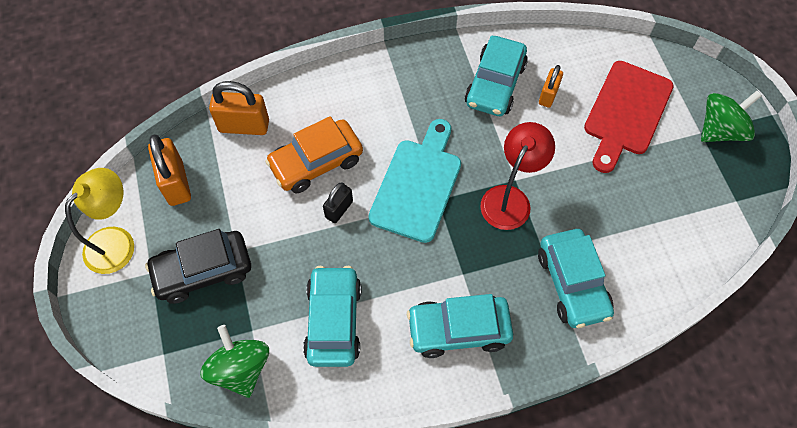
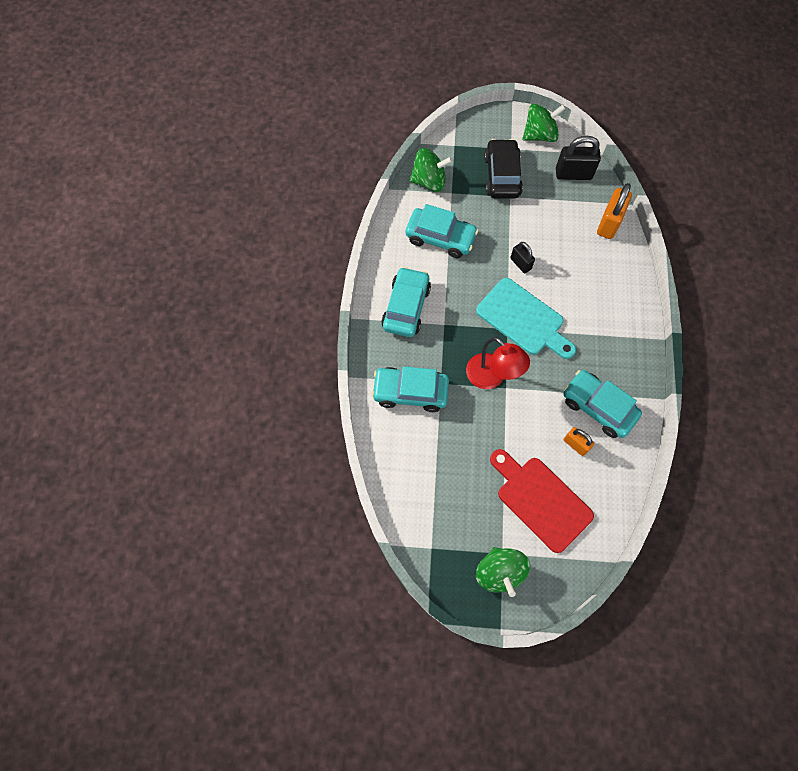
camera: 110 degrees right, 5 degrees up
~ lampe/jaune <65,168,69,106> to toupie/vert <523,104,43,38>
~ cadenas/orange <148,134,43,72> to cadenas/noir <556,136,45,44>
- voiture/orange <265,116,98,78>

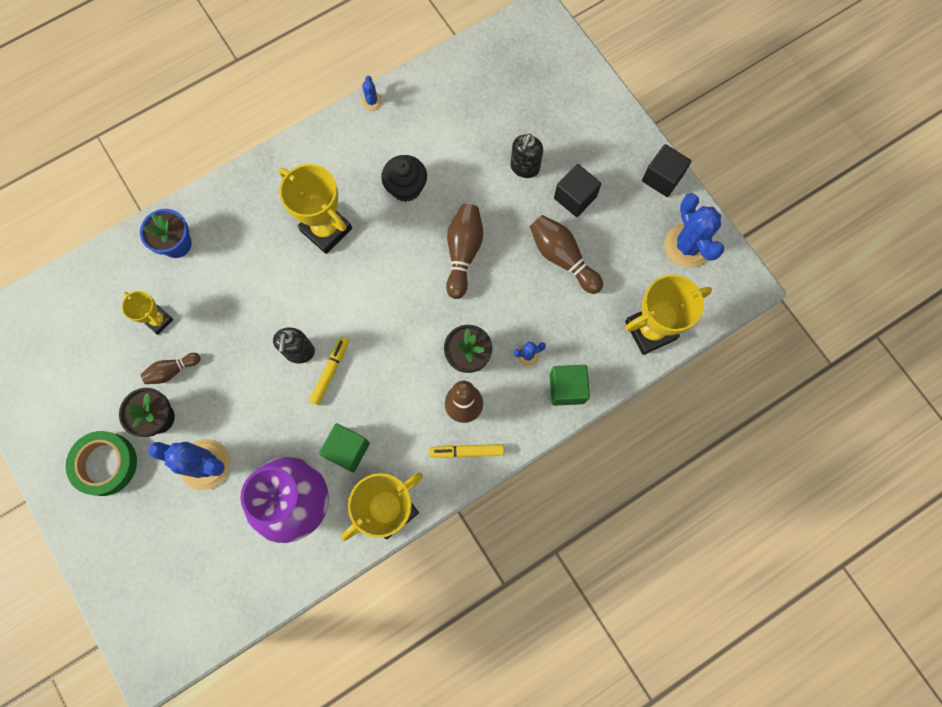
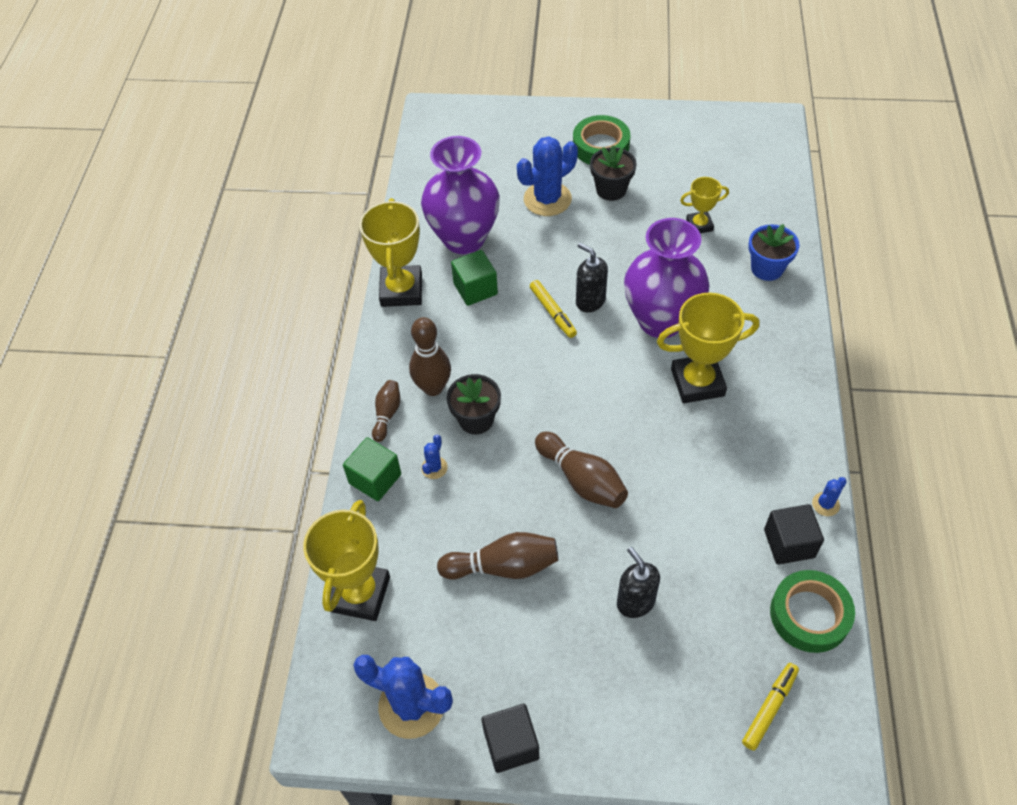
camera: 130 degrees right, 20 degrees down
~ quille/marron <140,353,61,31> to <372,380,28,62>
+ vase/violet <624,218,85,120>
~ feutre/jaune <429,444,75,14> to <742,663,57,88>
~ cube/noir <554,164,47,53> to <764,504,60,61>
+ ruban adhésif/vert <770,570,85,83>
~ cactus/bleu <362,75,20,36> = <812,477,35,39> 75 degrees counterclockwise
- muffin/noir <381,155,46,47>

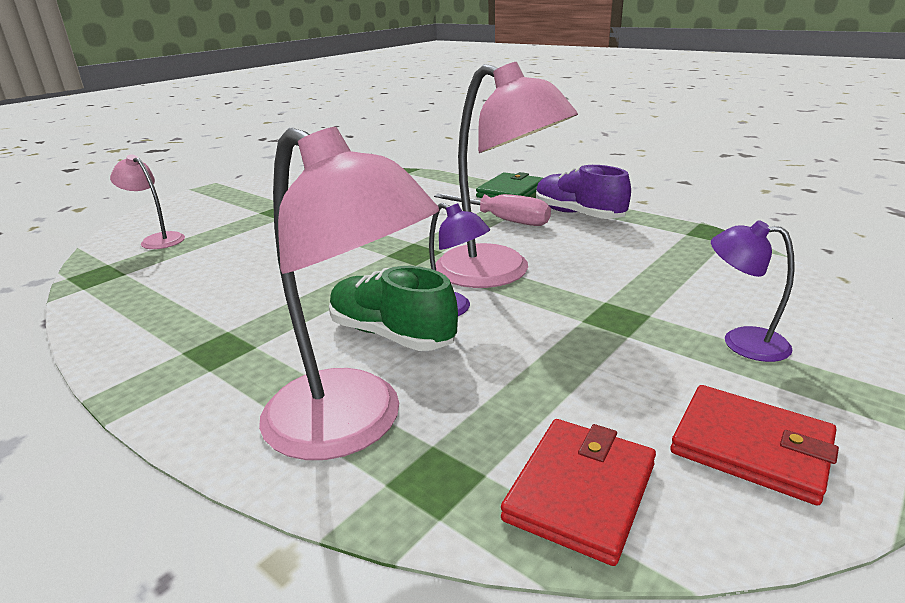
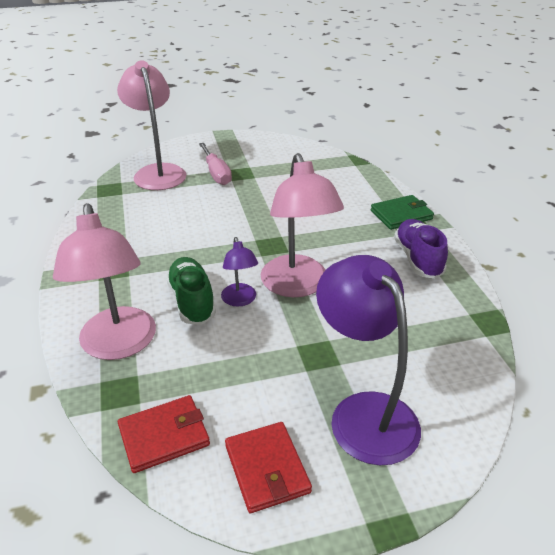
camera: 35 degrees right, 10 degrees up
~ lampe/rose <110,155,75,94> = <117,60,69,130> x1.97
~ tournevis/rose <434,194,117,32> to <199,143,33,42>
~ lampe/violet <711,220,84,142> = <316,255,105,210> x1.97

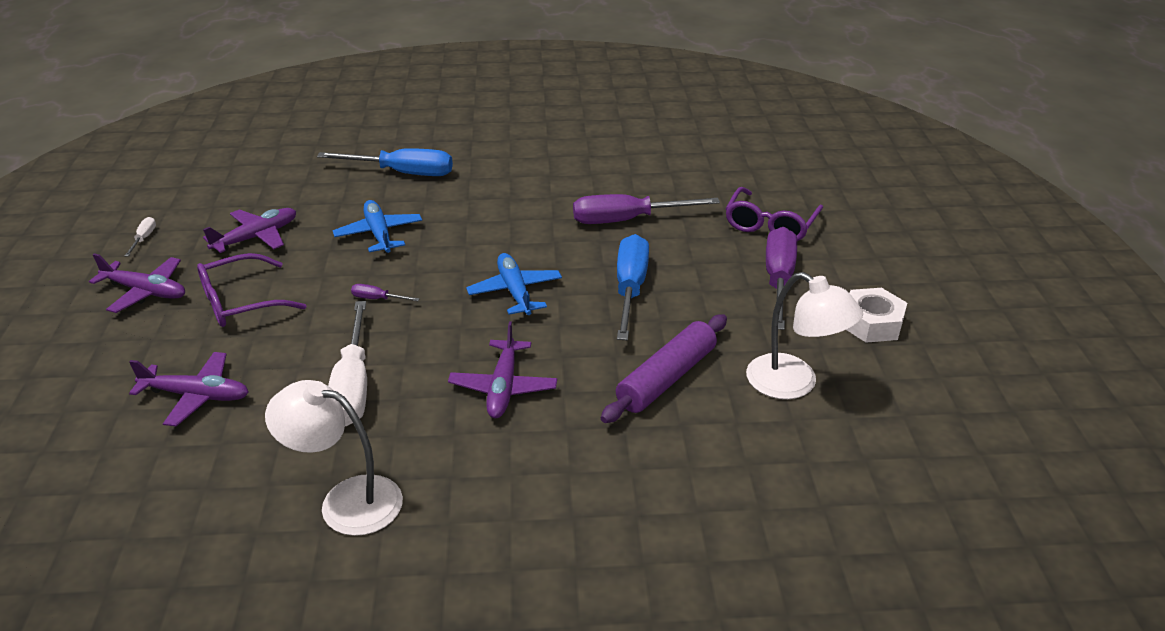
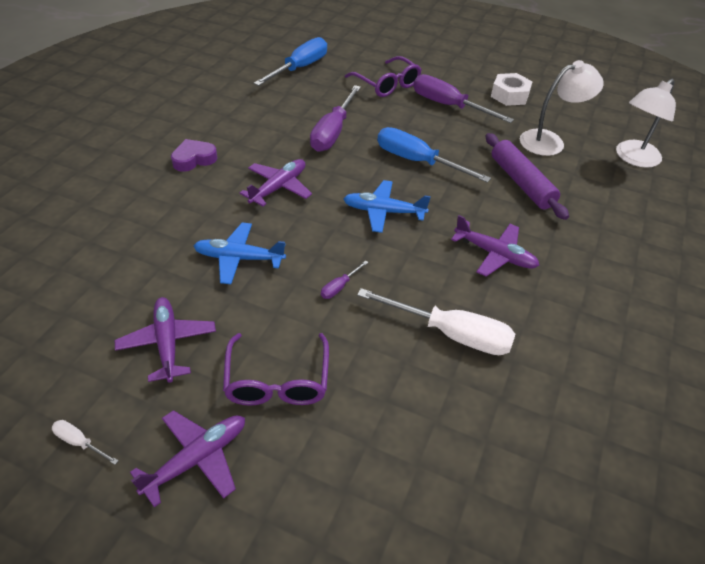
camera: 65 degrees left, 10 degrees up
+ cœur/violet <171,139,47,33>
~ avion/violet <129,352,120,75> to <240,159,72,47>
~ tournevis/bleu <317,148,136,28> to <254,37,73,49>
~ lampe/blanc <265,380,138,156> to <616,79,60,89>

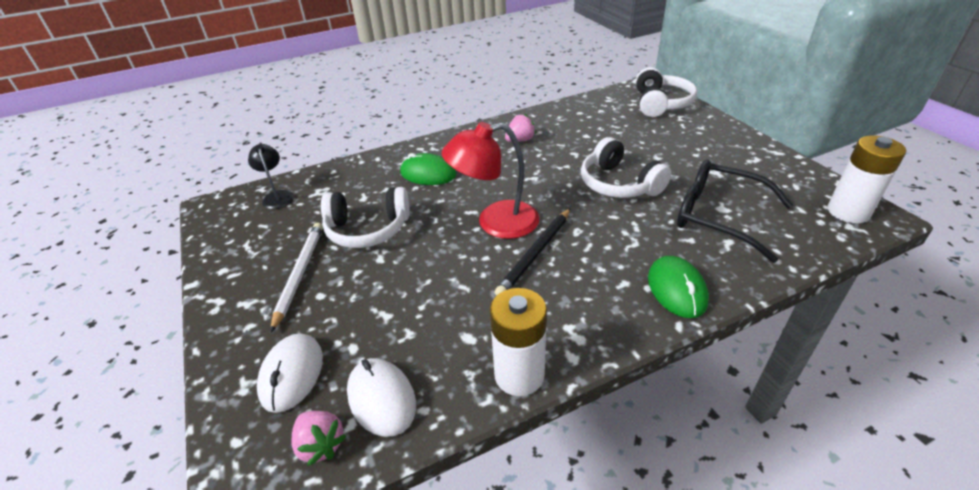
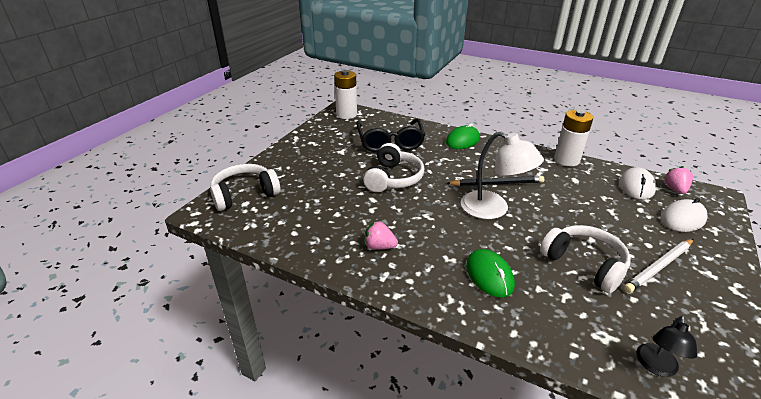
camera: 130 degrees left, 5 degrees down
~ lampe/rouge <441,122,99,117> to lampe/blanc <461,131,83,88>

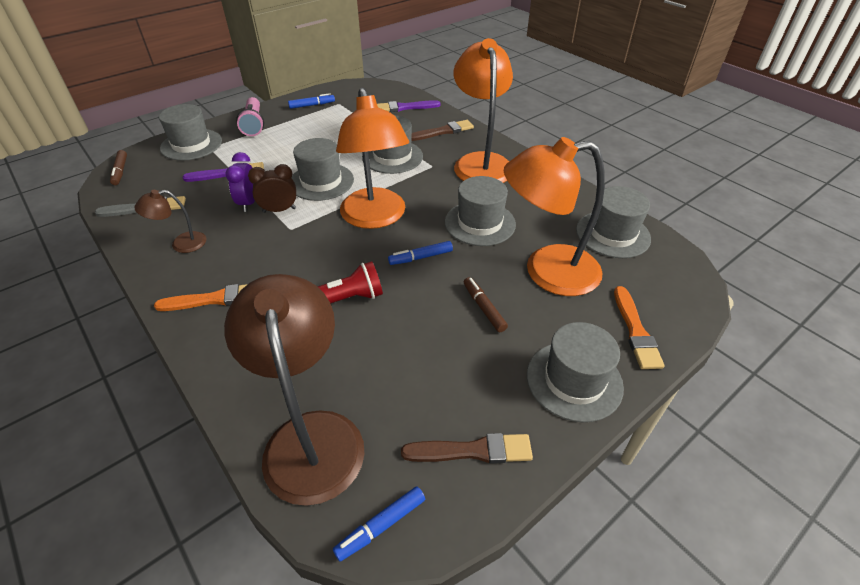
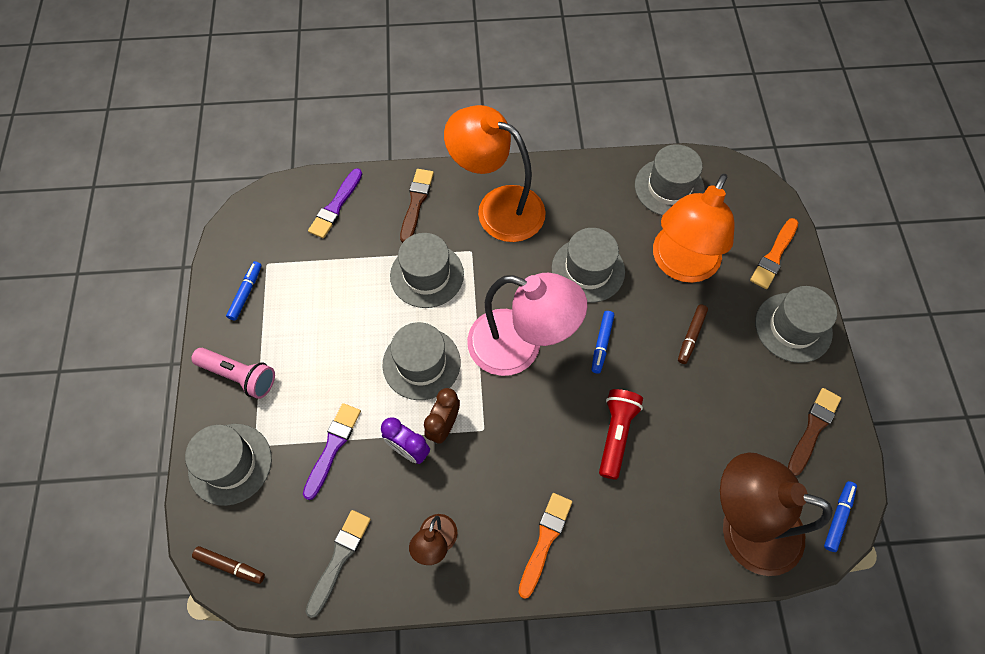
camera: 55 degrees left, 20 degrees up
~ lampe/orange <336,88,73,141> to lampe/rose <467,273,120,103>
~ feutre/marron <464,277,44,55> = <678,304,30,60> 75 degrees counterclockwise
~ pinceau/orange <614,286,51,83> = <750,218,48,71> 90 degrees clockwise
~ feutre/bleu <333,486,92,75> = <824,481,33,71> 150 degrees counterclockwise

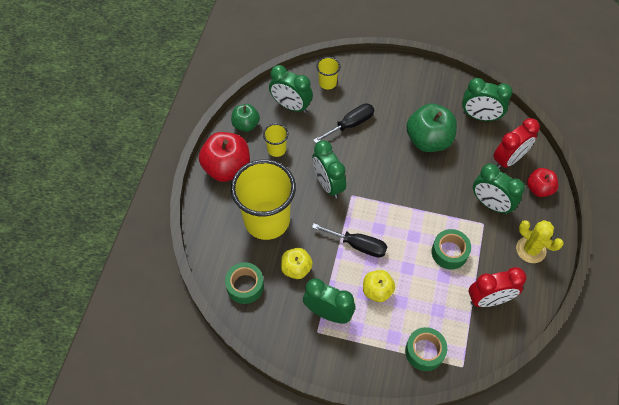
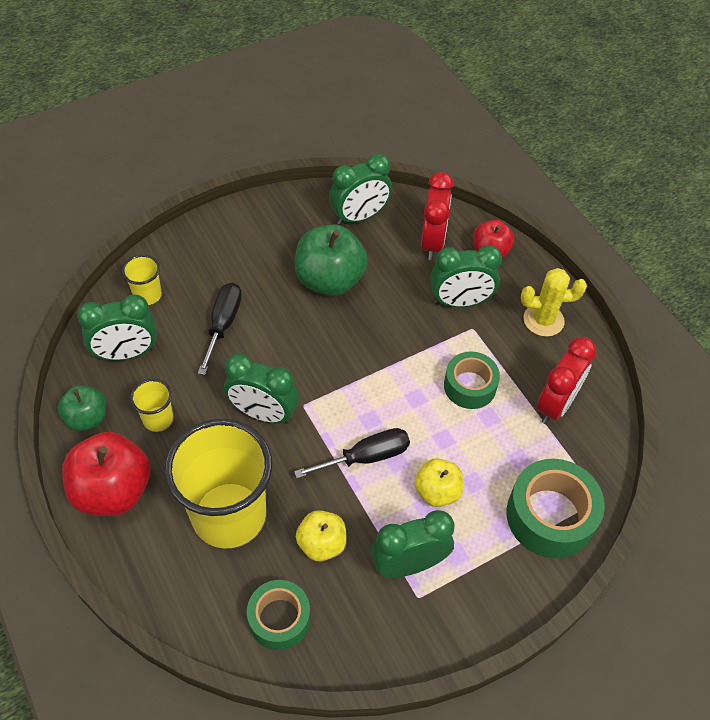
camera: 45 degrees left, 5 degrees down
~ ruban adhésif/vert <405,327,42,44> = <507,459,98,99> x1.54

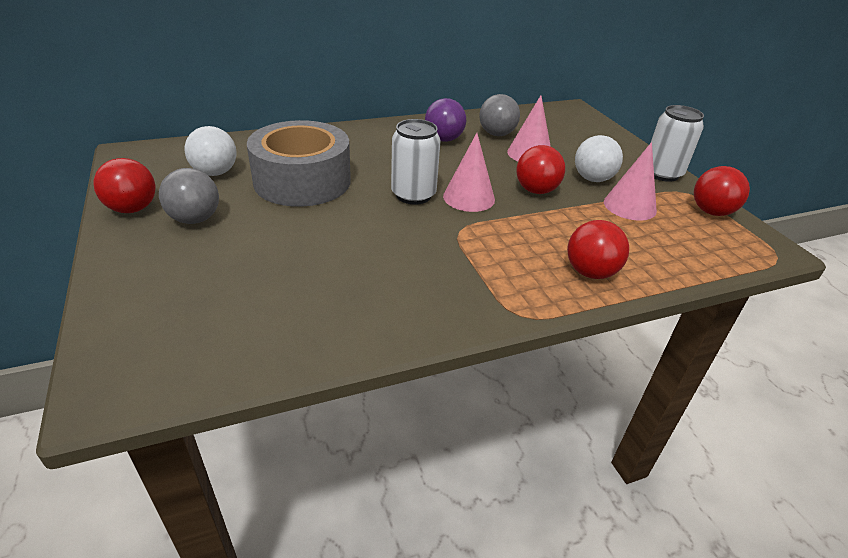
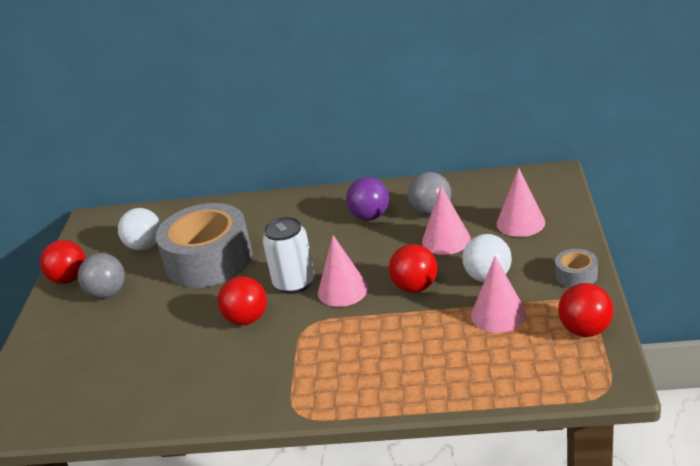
camera: 30 degrees right, 5 degrees down
~ balle/rouge <567,220,62,59> to <218,276,49,49>
+ cône/rose <497,168,48,69>
~ canette/blanc <651,105,53,77> to ruban adhésif/gris <555,249,43,39>

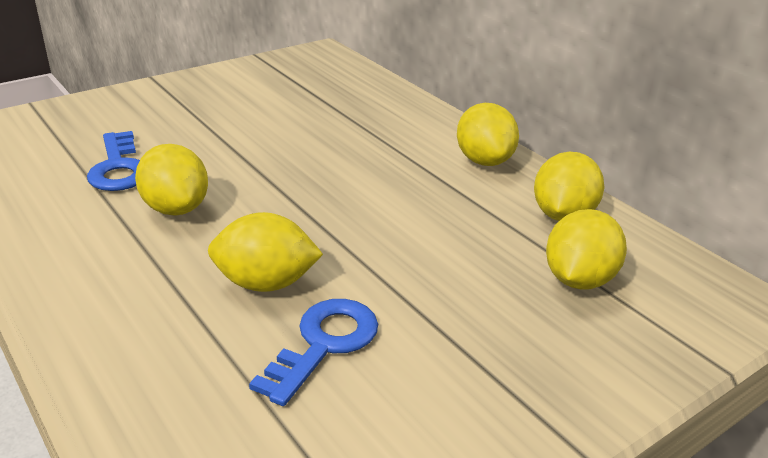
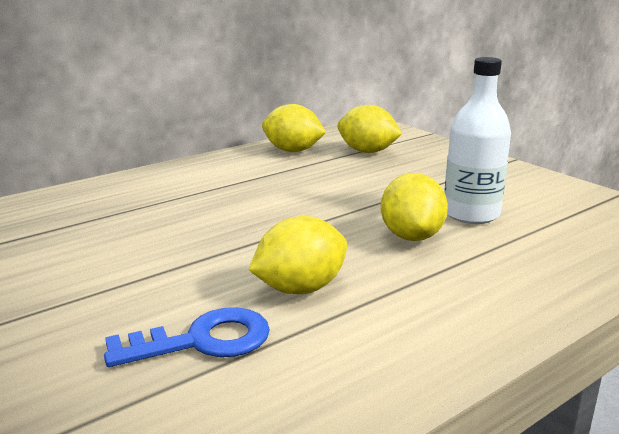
camera: 90 degrees left, 10 degrees down
~ clé/bleu <249,299,129,107> to bouteille/blanc <444,57,67,167>
- citron/jaune <457,103,62,63>

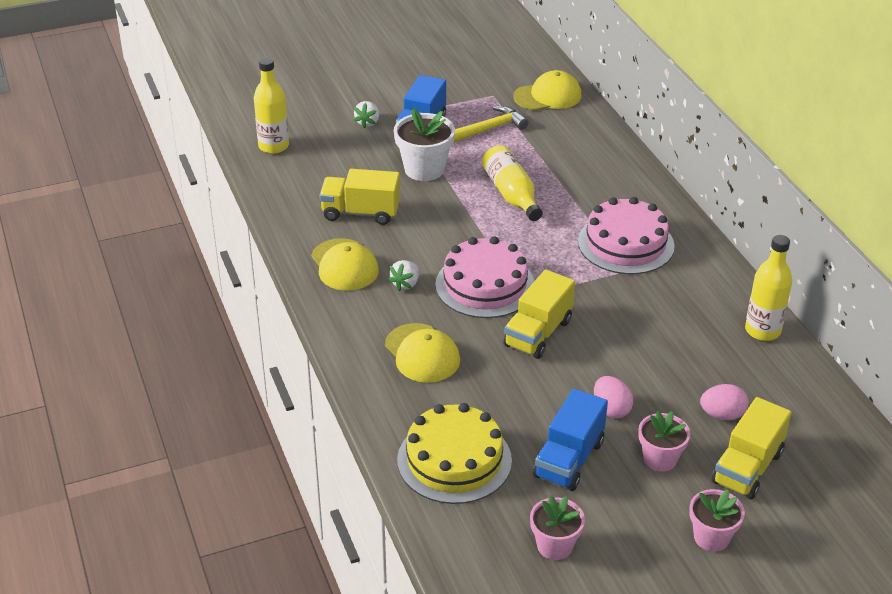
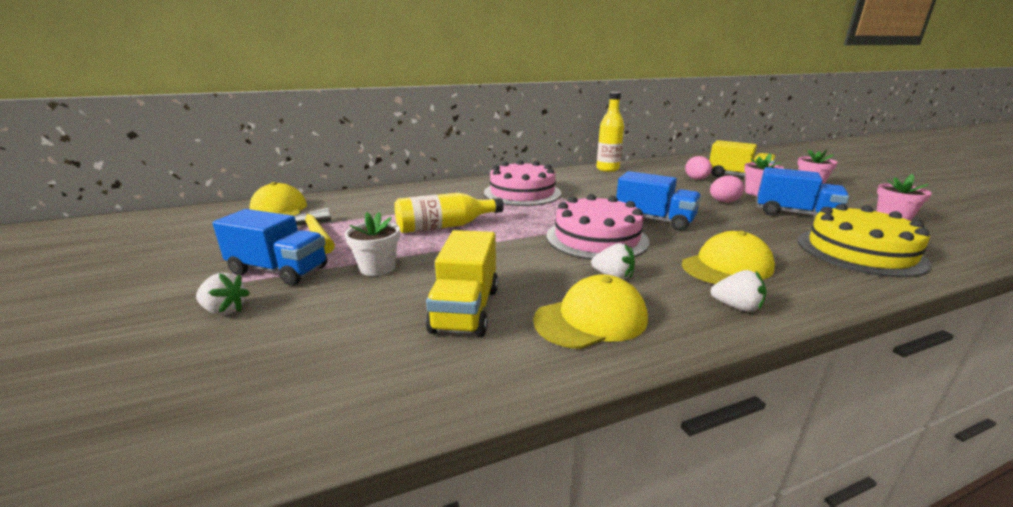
camera: 90 degrees left, 15 degrees down
~ pot de fleurs/blanc <394,108,61,73> = <345,212,55,64> x0.66
~ camion/jaune <503,270,72,89> to camion/bleu <616,171,85,60>
+ fraise/blanc <711,270,55,42>
- bouteille/jaune <254,57,35,97>

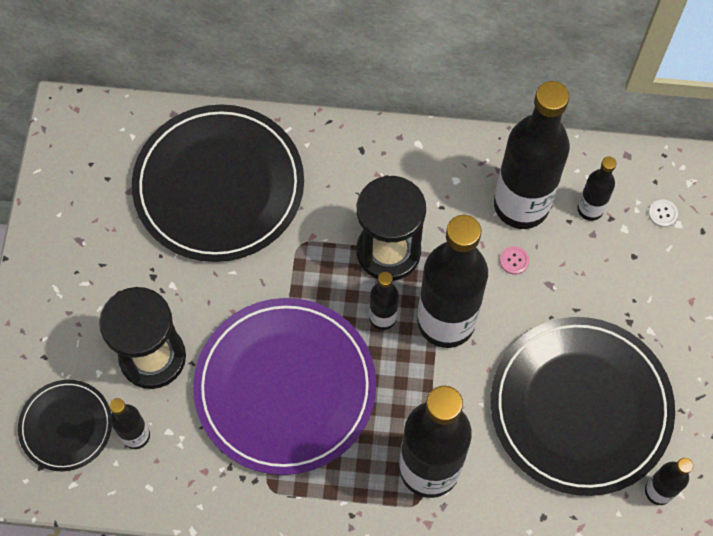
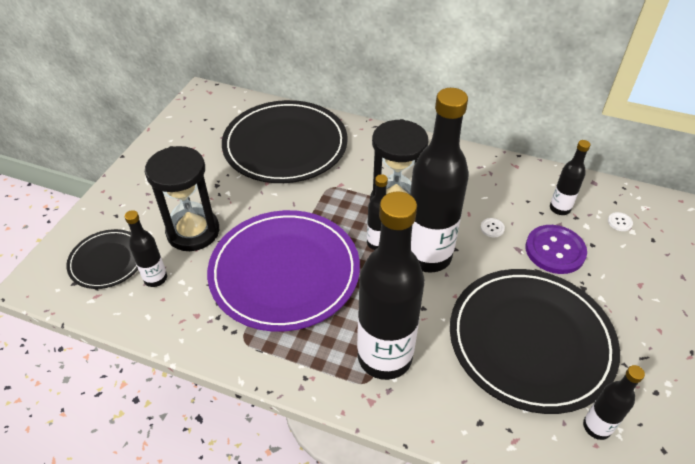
camera: 15 degrees right, 20 degrees down
~ bouton/rose <500,246,29,29> to bouton/blanc <480,218,25,19>
+ bouton/violet <526,225,61,49>
- bouteille/noir <494,81,76,148>

